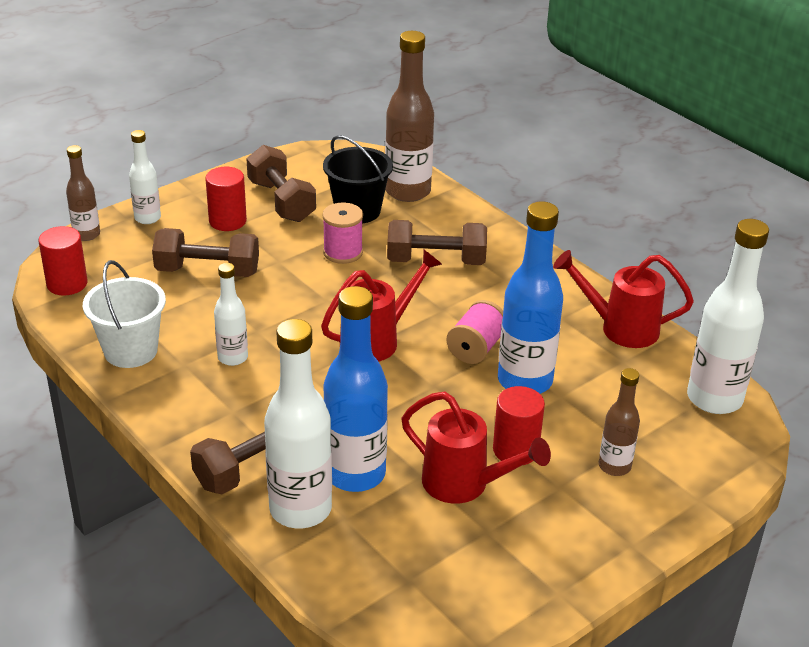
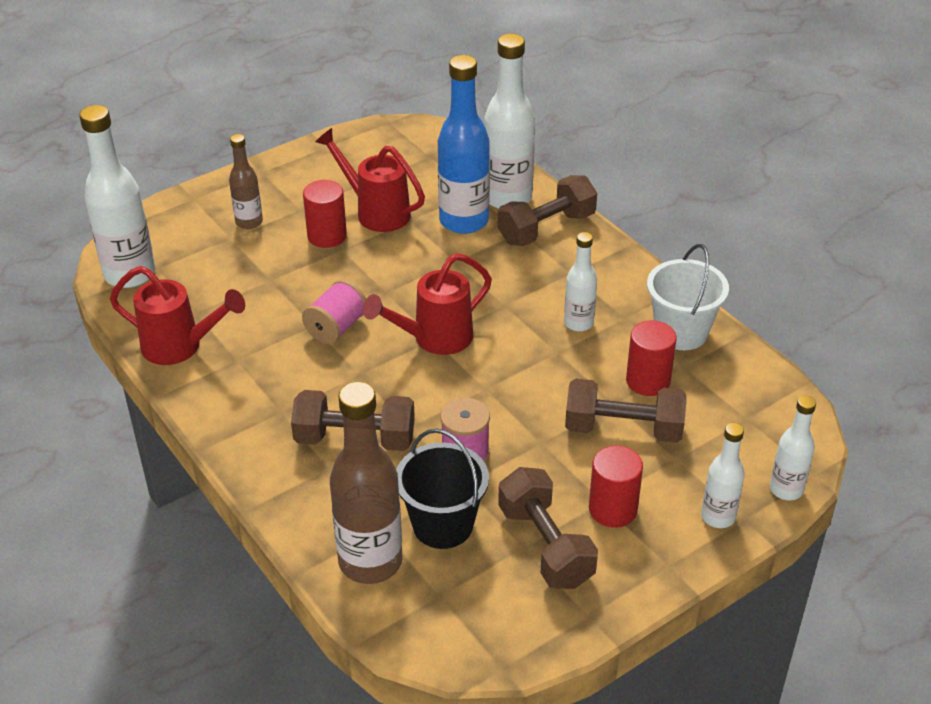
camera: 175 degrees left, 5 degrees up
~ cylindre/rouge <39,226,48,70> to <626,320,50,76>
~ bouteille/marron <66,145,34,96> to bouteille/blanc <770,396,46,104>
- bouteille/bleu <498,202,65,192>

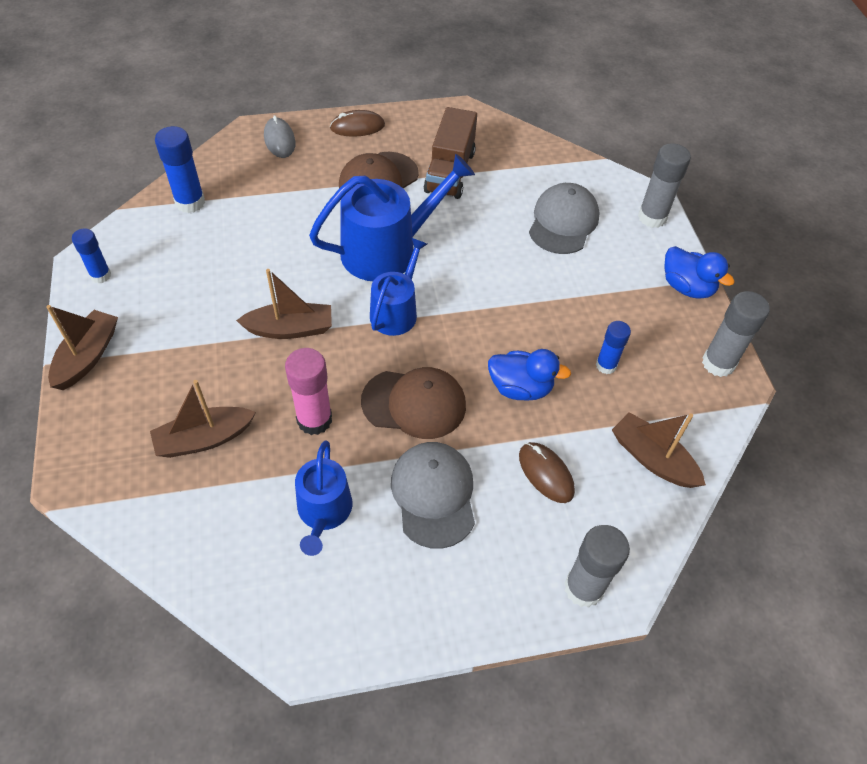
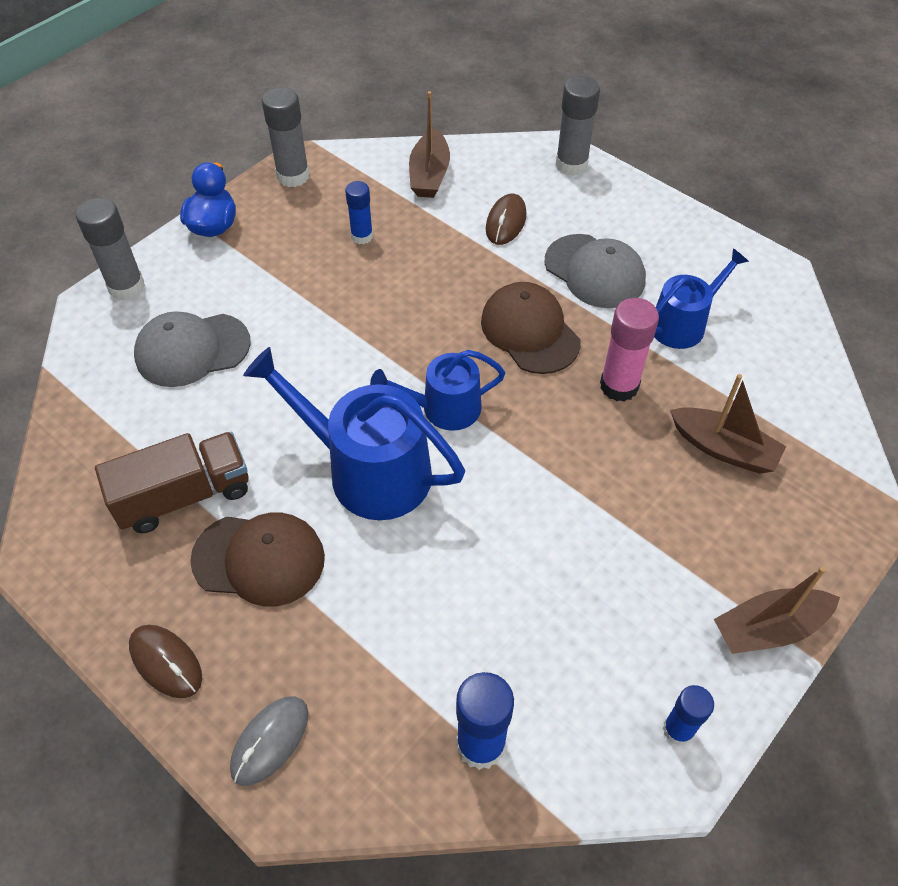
camera: 125 degrees left, 0 degrees up
~ casquette/gris <391,442,84,107> = <545,234,101,74> 90 degrees counterclockwise
- bateau/marron <236,269,96,70>
- canard/bleu <488,349,83,52>

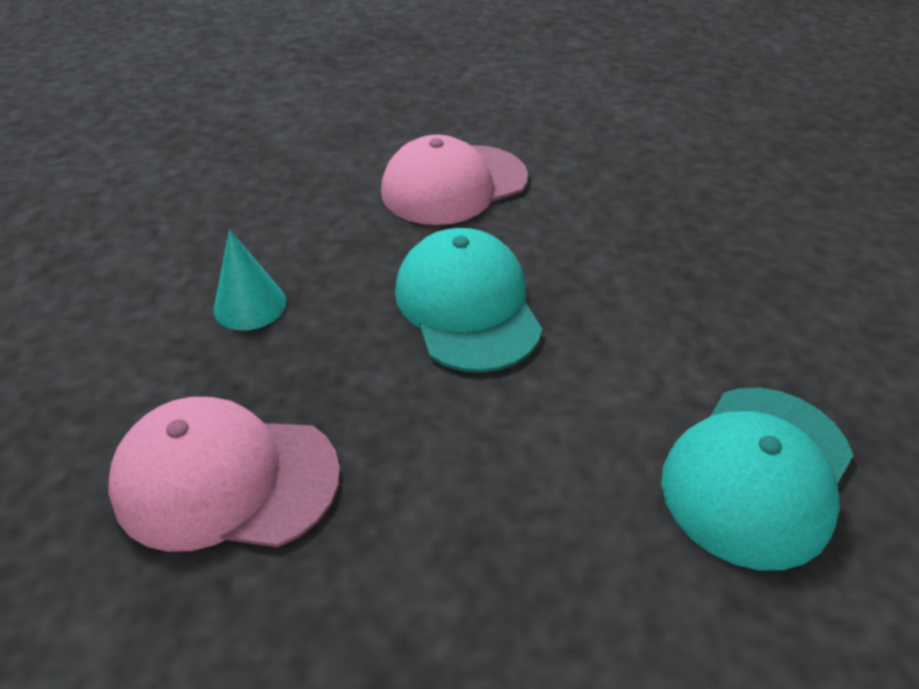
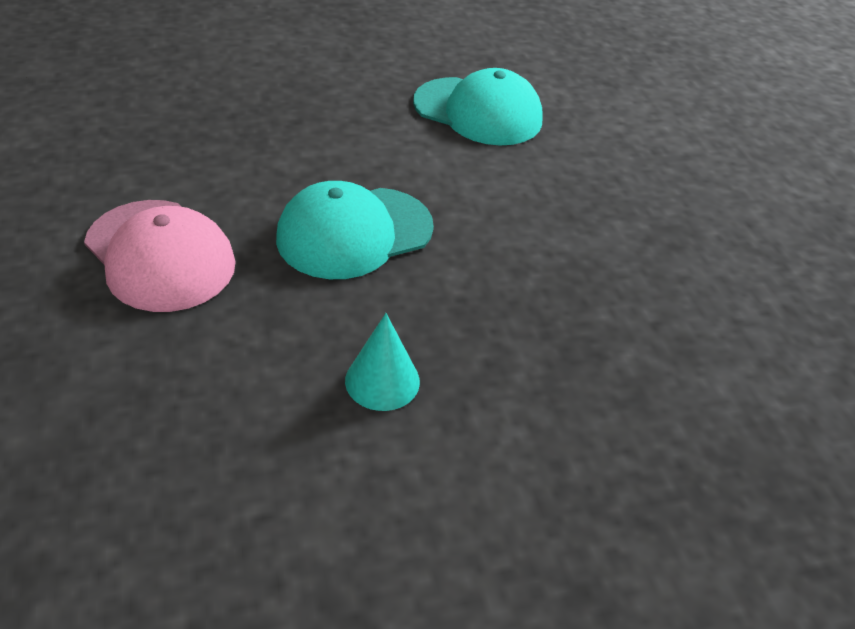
camera: 105 degrees left, 0 degrees up
- casquette/rose <108,397,232,155>

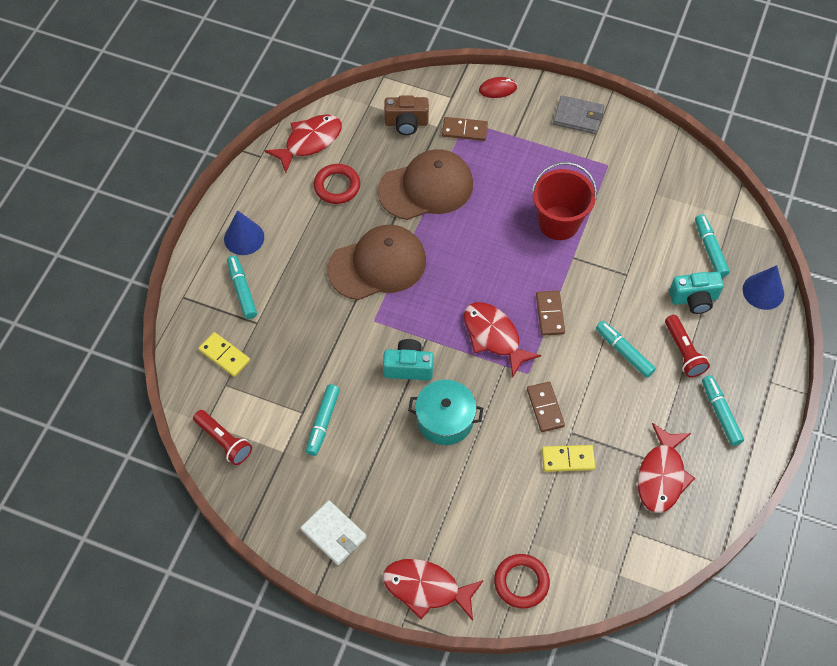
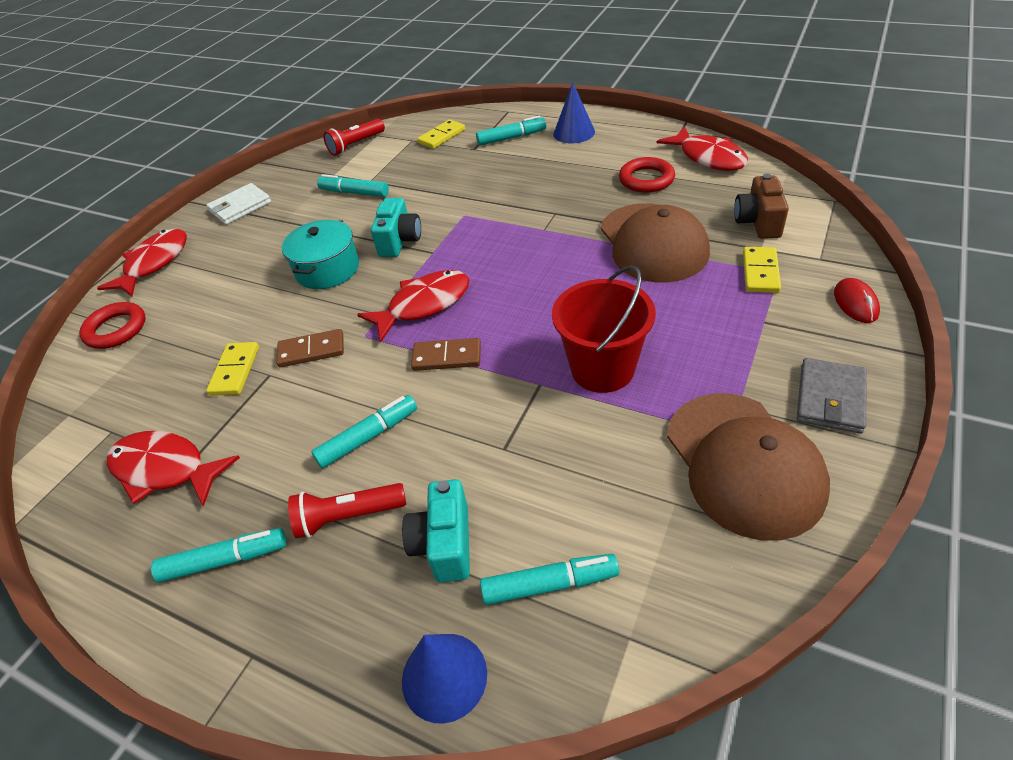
camera: 100 degrees right, 15 degrees down
~ casquette/marron <327,225,99,75> to <667,393,163,148>
~ domino/marron <442,117,46,24> to domino/jaune <743,247,38,46>

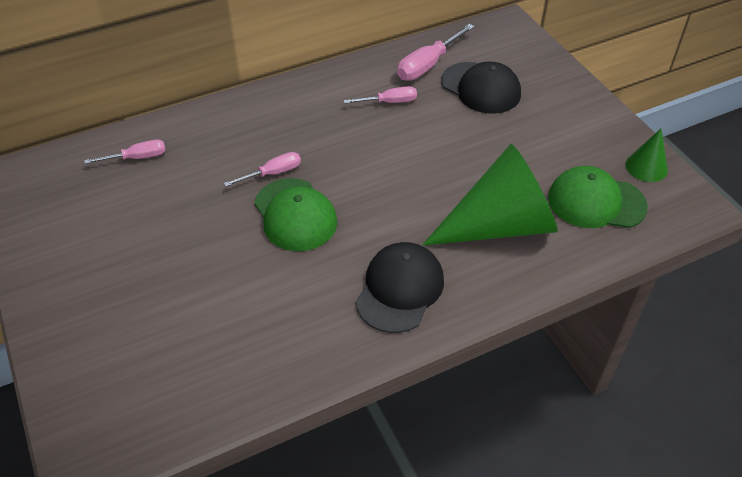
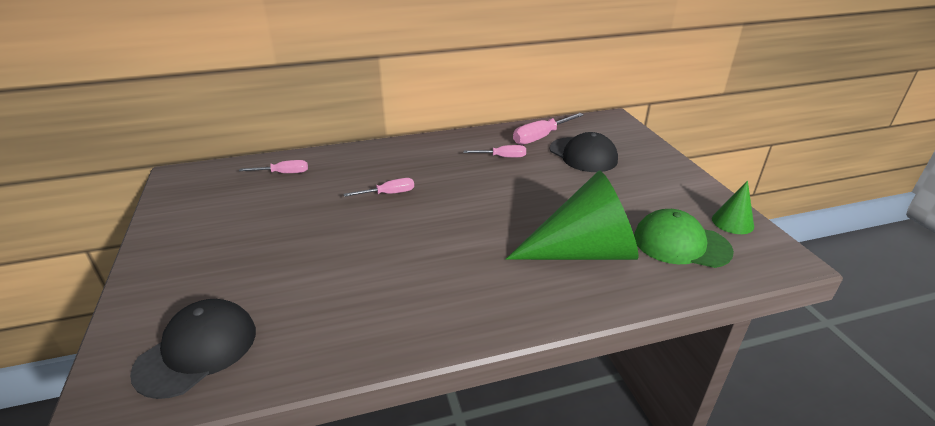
camera: 10 degrees right, 15 degrees down
~ casquette/noir <355,242,89,91> to <130,299,126,100>
- casquette/vert <254,178,83,73>

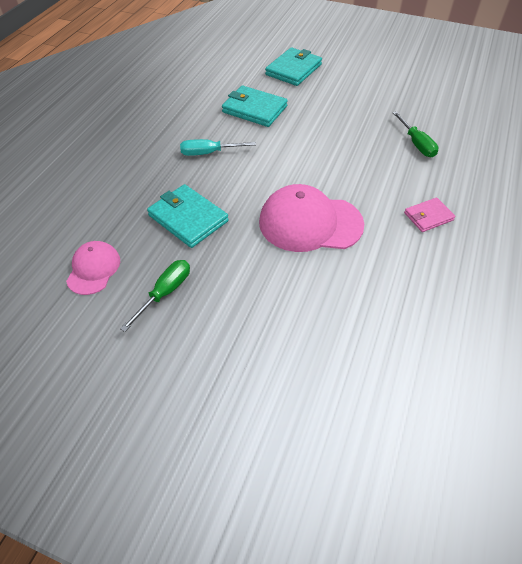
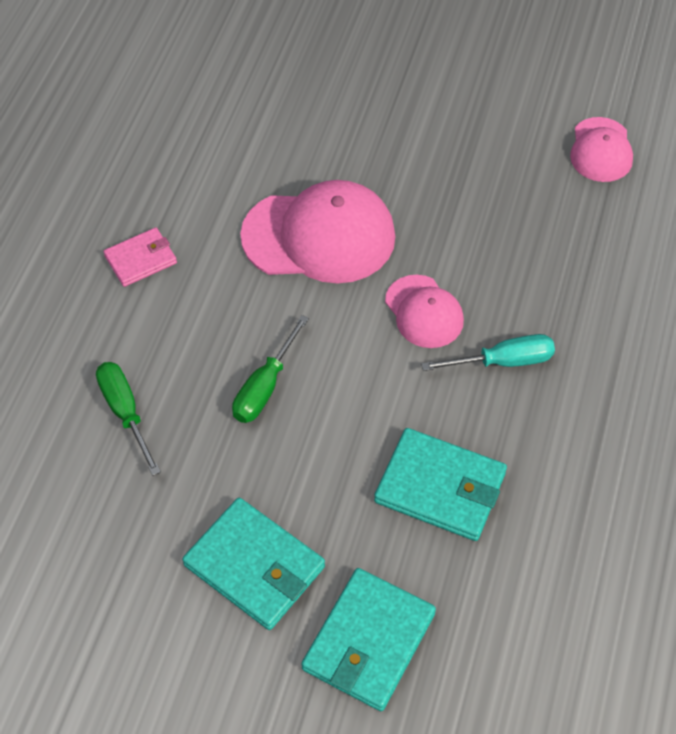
camera: 175 degrees right, 5 degrees up
~ portefeuille/turquoise <147,184,82,64> to <182,498,143,132>
~ tournevis/vert <120,260,70,72> to <232,315,77,108>
+ casquette/rose <385,275,79,73>

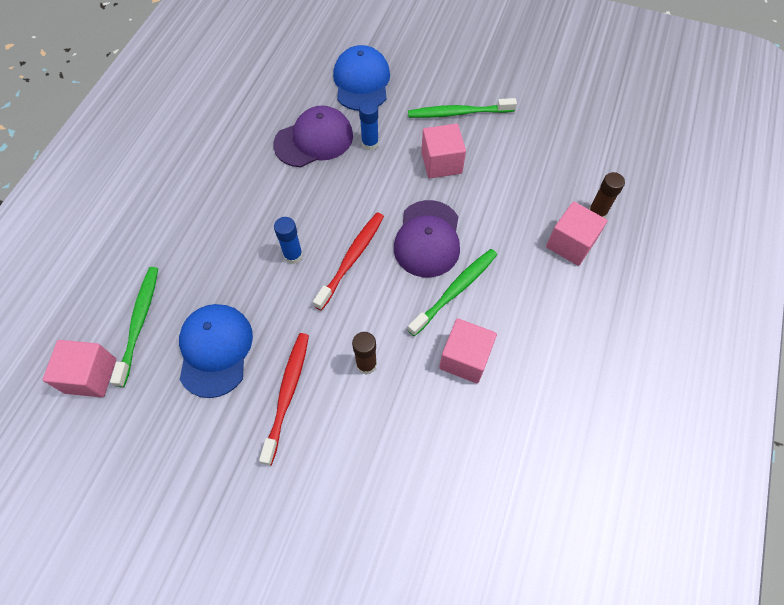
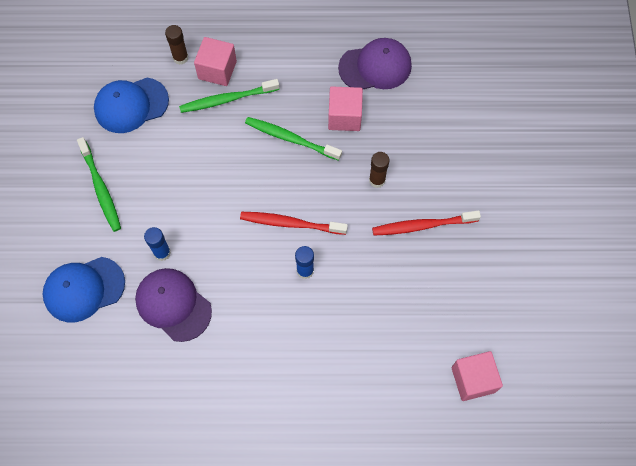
camera: 110 degrees left, 5 degrees up
~ casquette/bleu <179,304,74,94> to <94,78,75,55>
~ brosse à dents/vert <110,267,48,120> to <179,79,101,34>
~ casquette/violet <394,200,66,77> to <338,38,74,51>
- cube/rose <421,124,45,54>

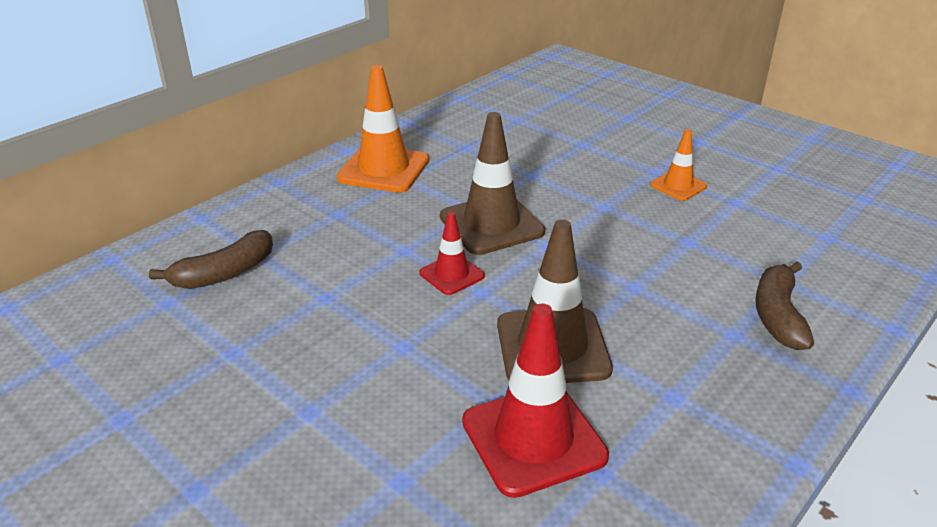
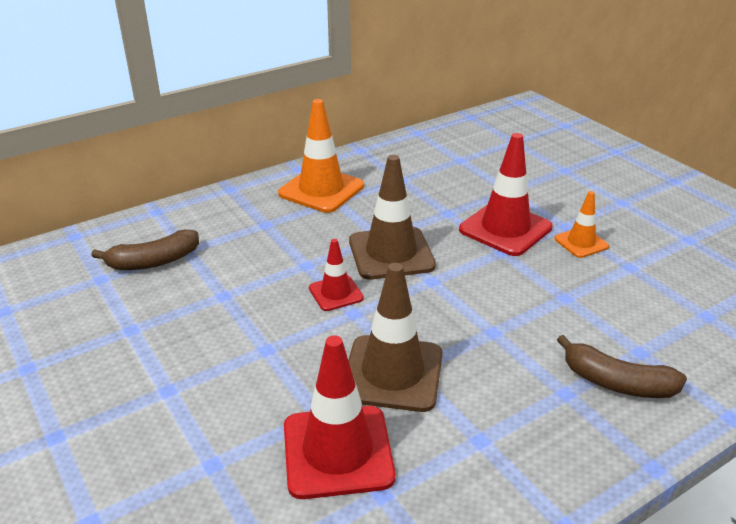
camera: 15 degrees right, 0 degrees up
+ cône de chantier/rouge <459,133,93,123>
~ banane/marron <755,261,59,89> = <557,335,130,63> 90 degrees counterclockwise

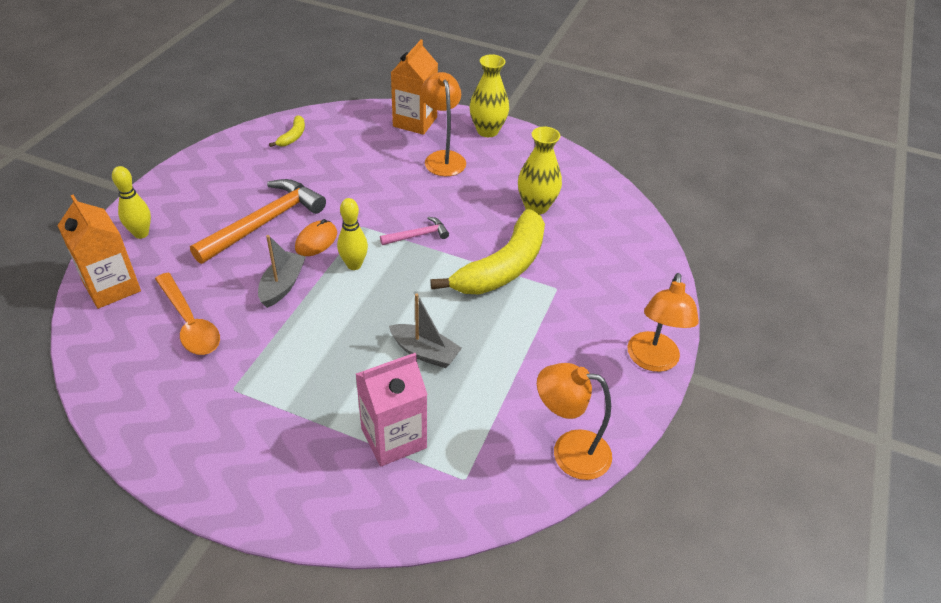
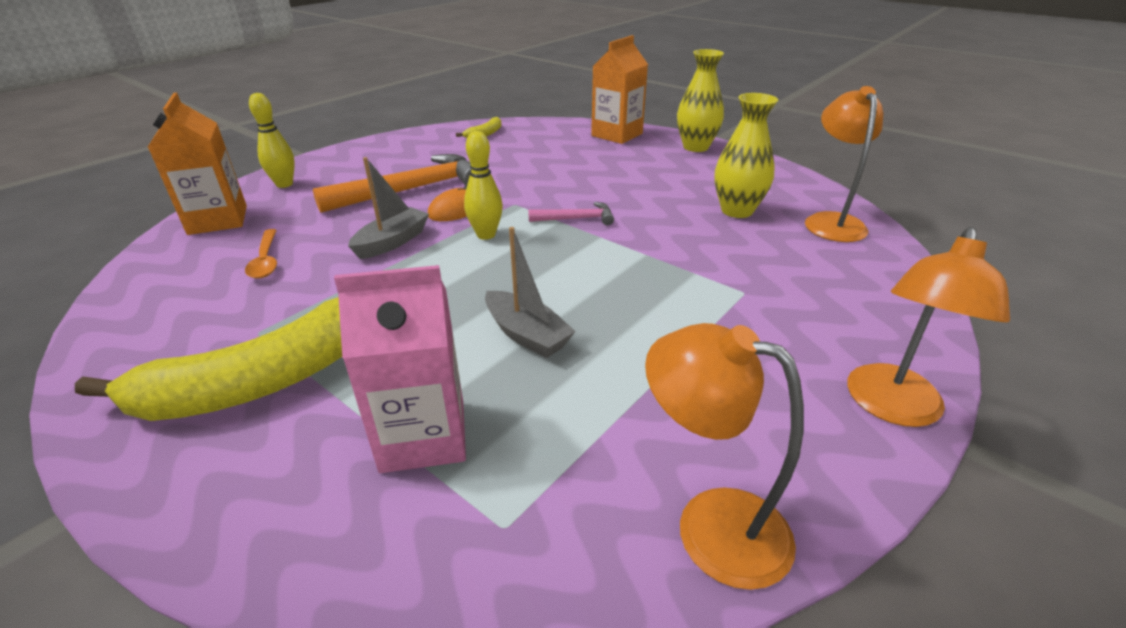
camera: 20 degrees right, 10 degrees down
~ banane/jaune <430,209,115,85> to <75,297,267,124>
~ cuillère/orange <155,273,65,82> = <245,229,32,50> x0.65
~ lampe/orange <421,72,45,104> to <805,86,78,156>

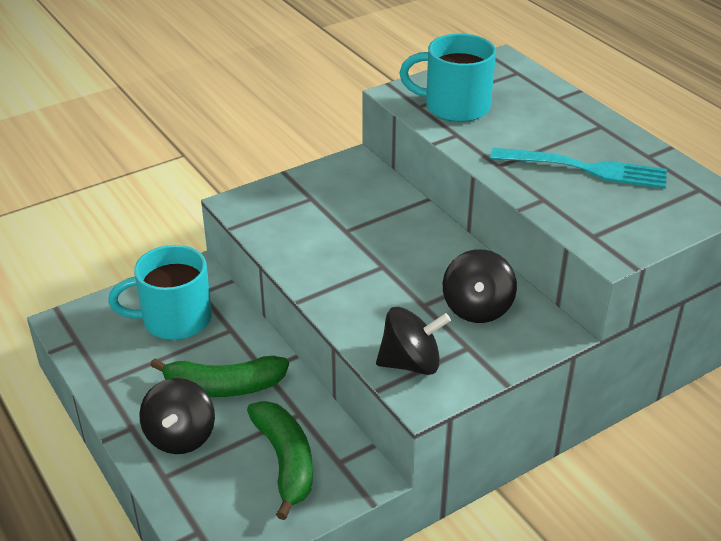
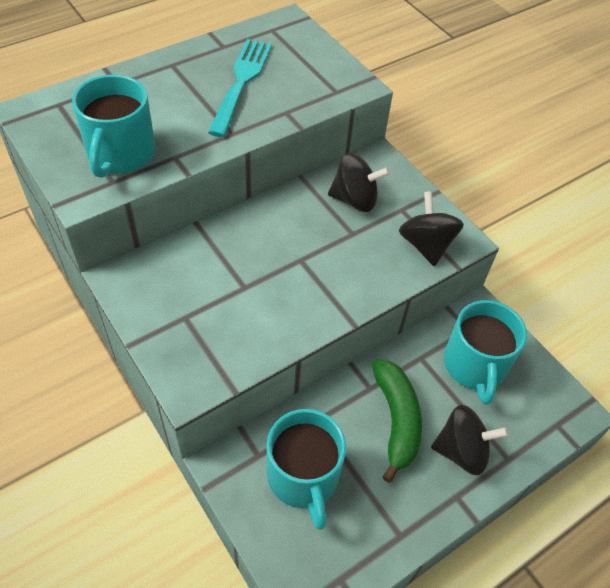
camera: 95 degrees left, 15 degrees up
~ banane/vert <247,401,66,119> to tasse/turquoise <444,300,83,105>

